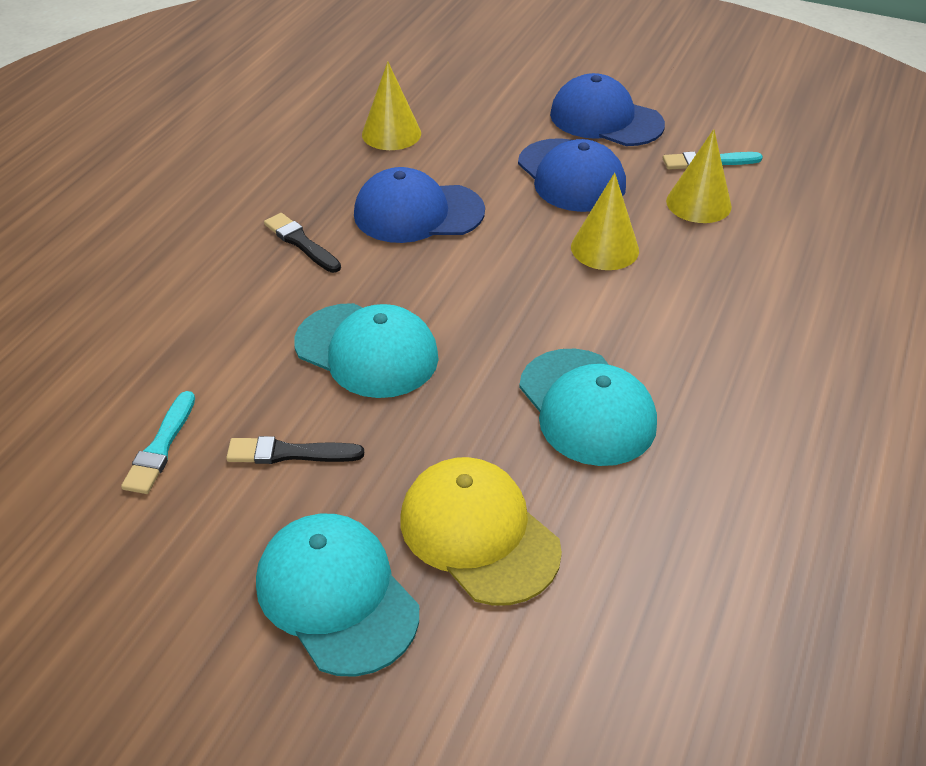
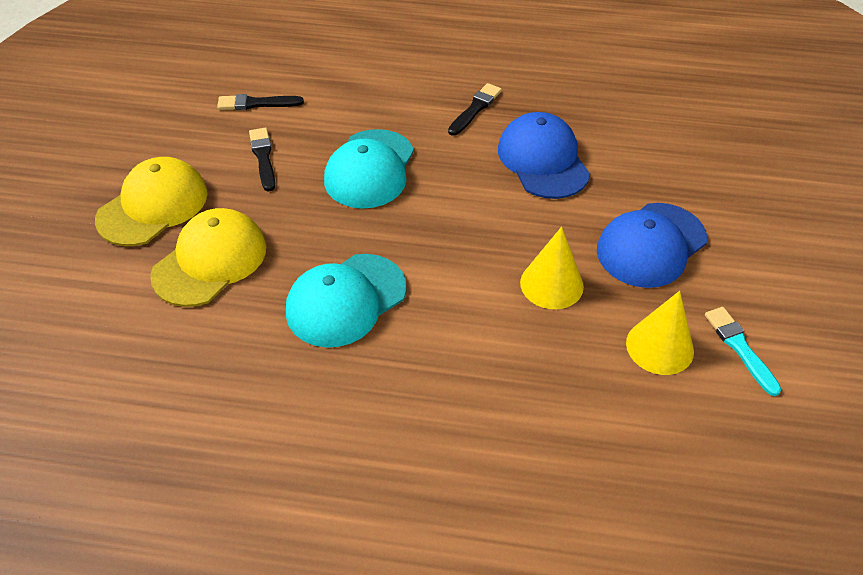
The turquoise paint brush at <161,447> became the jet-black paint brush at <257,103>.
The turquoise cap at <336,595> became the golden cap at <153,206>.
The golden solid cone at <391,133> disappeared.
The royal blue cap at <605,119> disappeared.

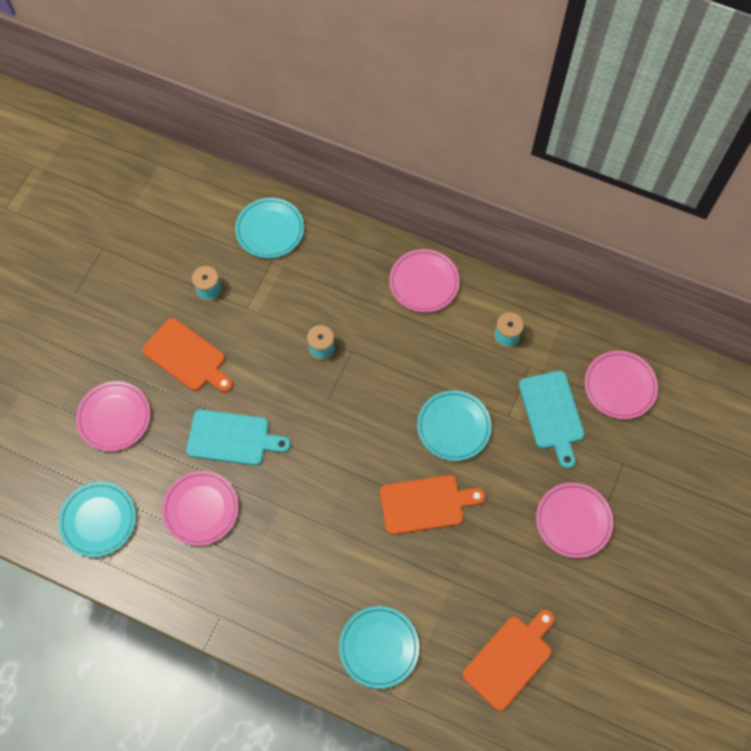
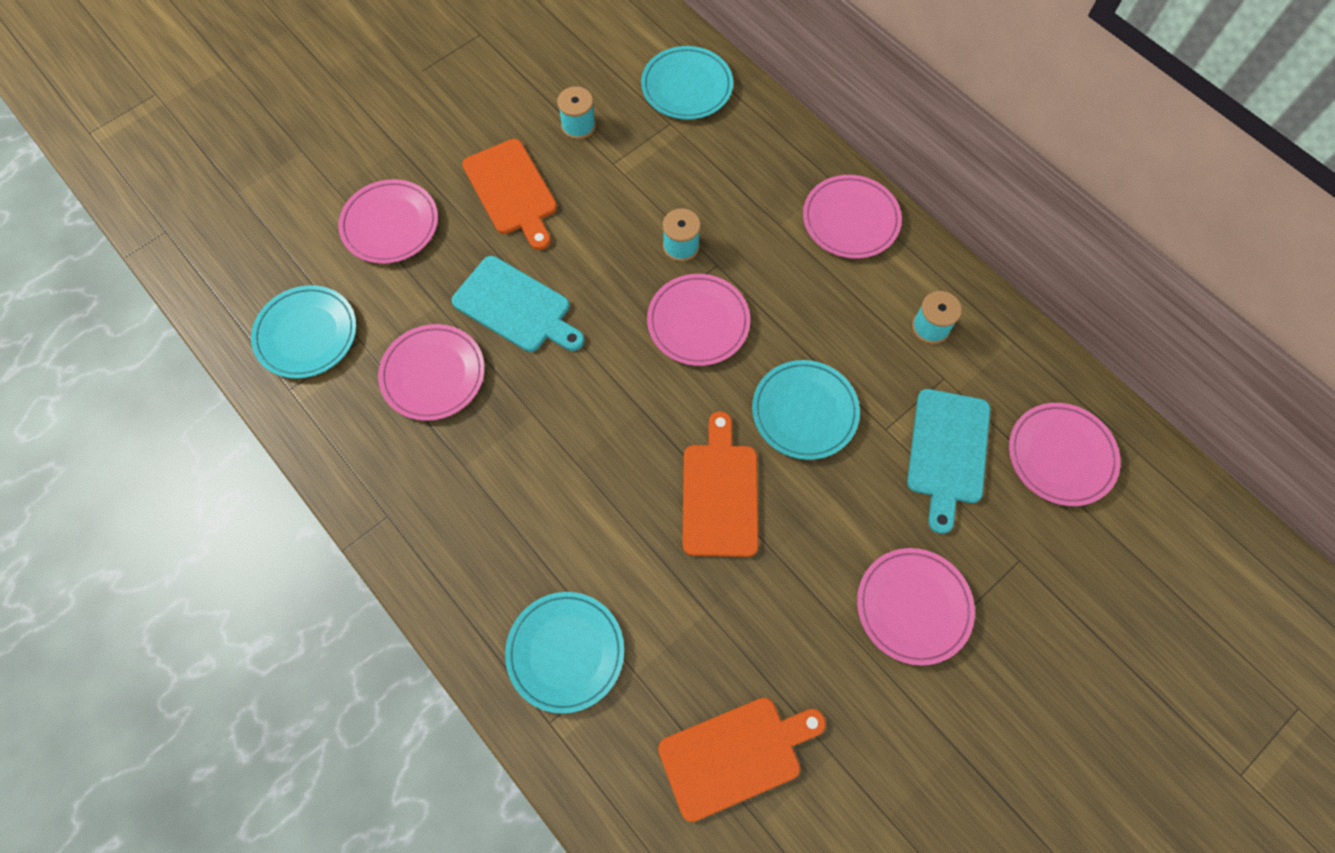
The orange bread board at <425,504> turned 105 degrees counterclockwise.
The pink plate at <698,322> appeared.

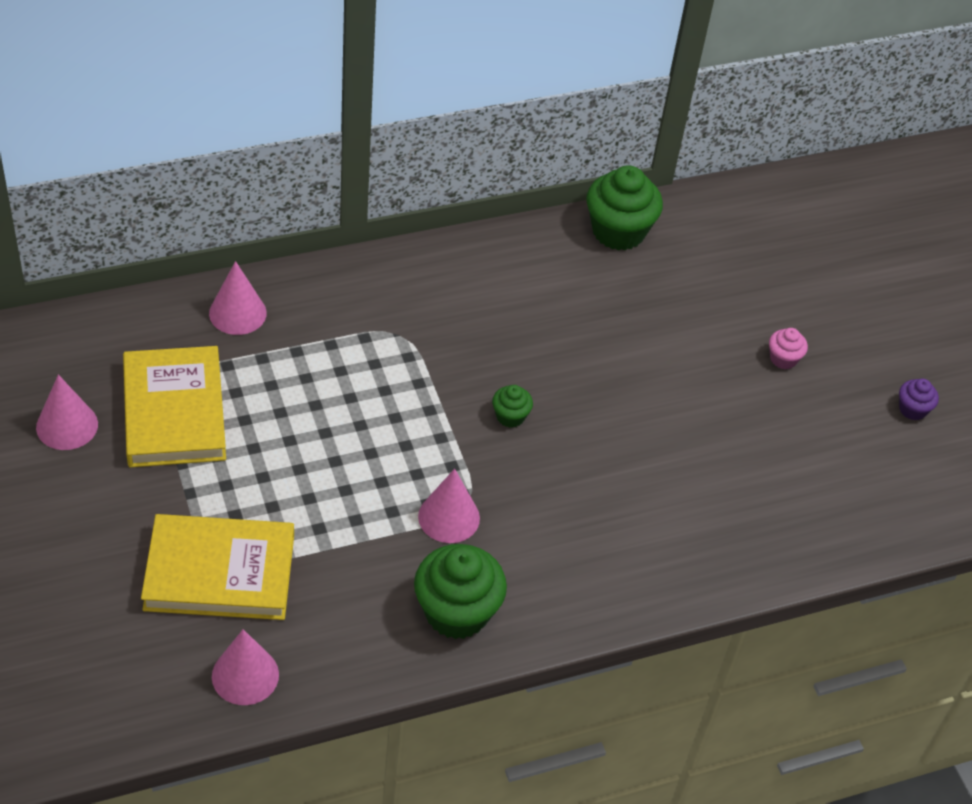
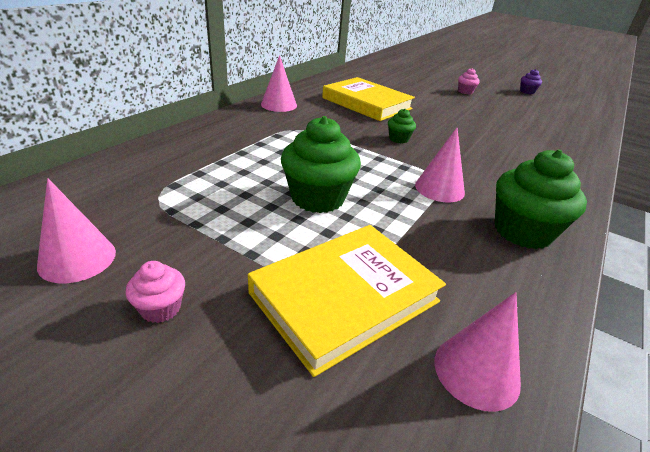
The golden hardback moved from <174,412> to <366,103>.
The pink solid cone moved from <237,313> to <279,105>.
The green cupcake moved from <618,231> to <317,198>.
The pink cupcake at <161,308> appeared.

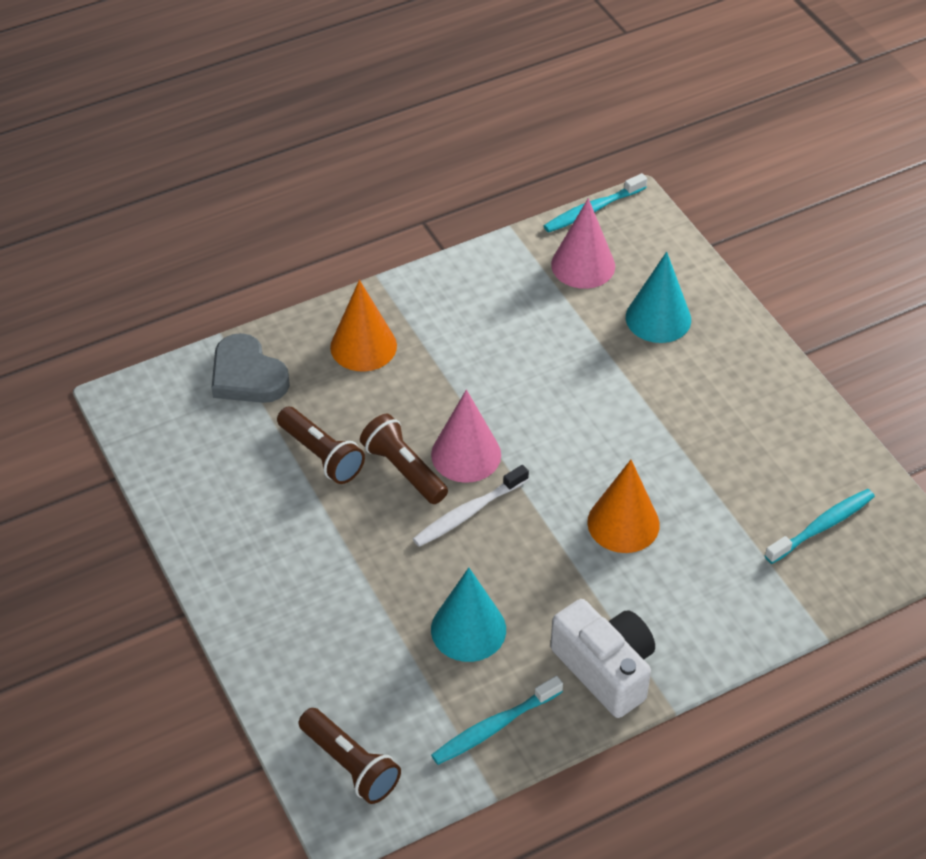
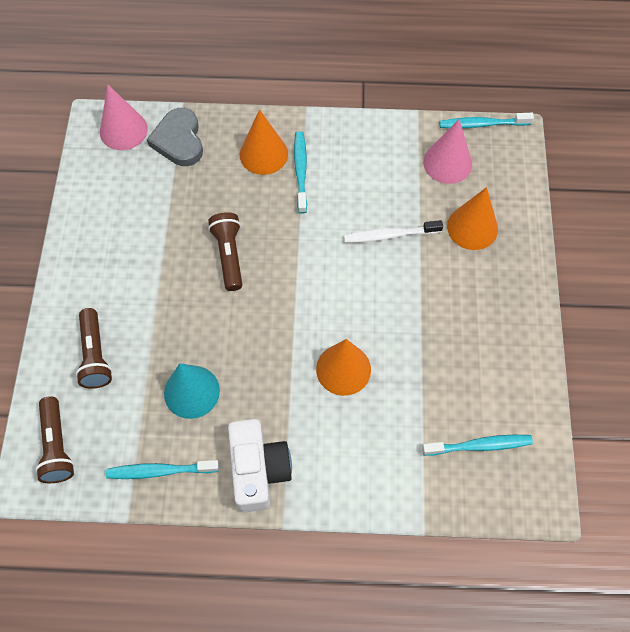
The dark brown flashlight moved from <321,455> to <95,355>.
The snow-white toothbrush moved from <468,513> to <390,235>.
The pink solid cone moved from <466,454> to <123,130>.
The turquoise solid cone at <658,318> became the orange solid cone at <472,227>.
The turquoise toothbrush at <300,171> appeared.

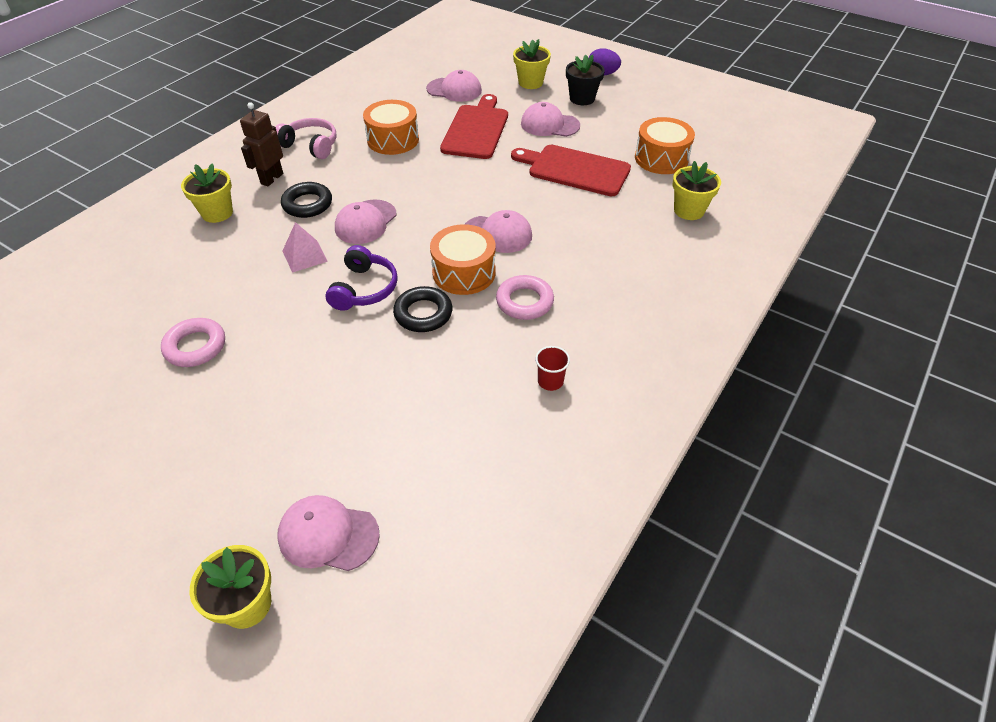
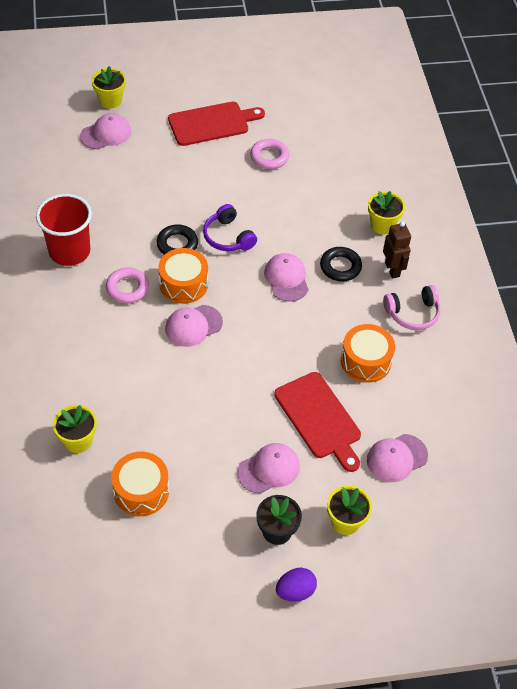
The pink pyramid at <304,256> disappeared.
The crimson bread board moved from <575,170> to <212,123>.
The crimson tumbler at <550,381> changed to 2.41 times the size.

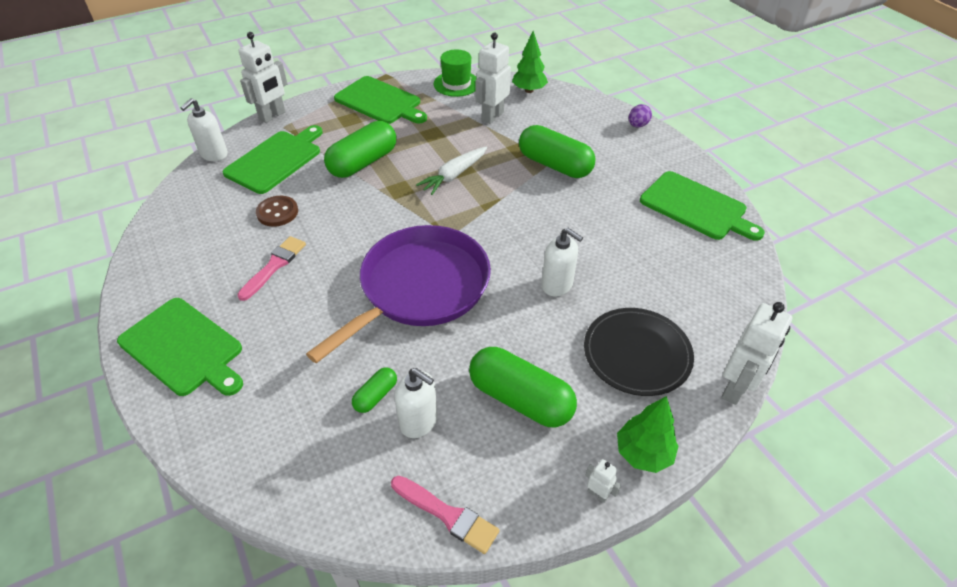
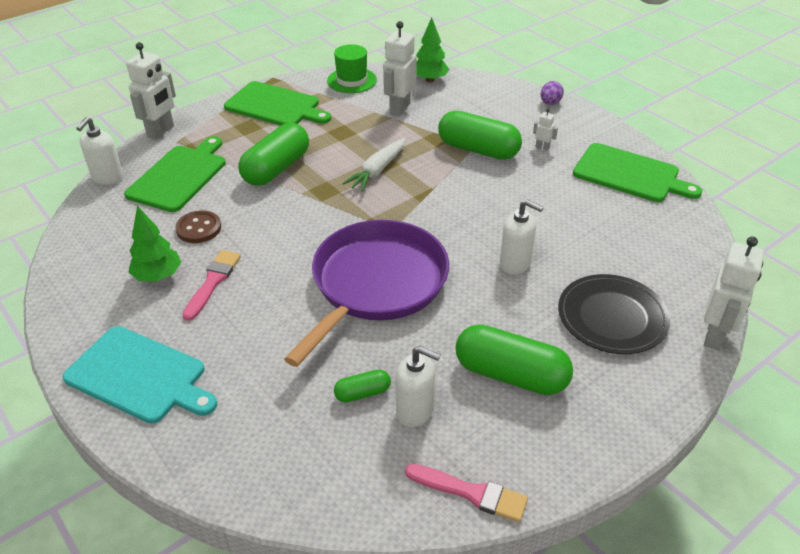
The green bread board at <184,348> became the turquoise bread board at <139,376>.
The green pill shape at <376,396> turned 45 degrees clockwise.
The snow-white toy robot moved from <598,494> to <542,147>.
The green tree moved from <643,453> to <158,276>.

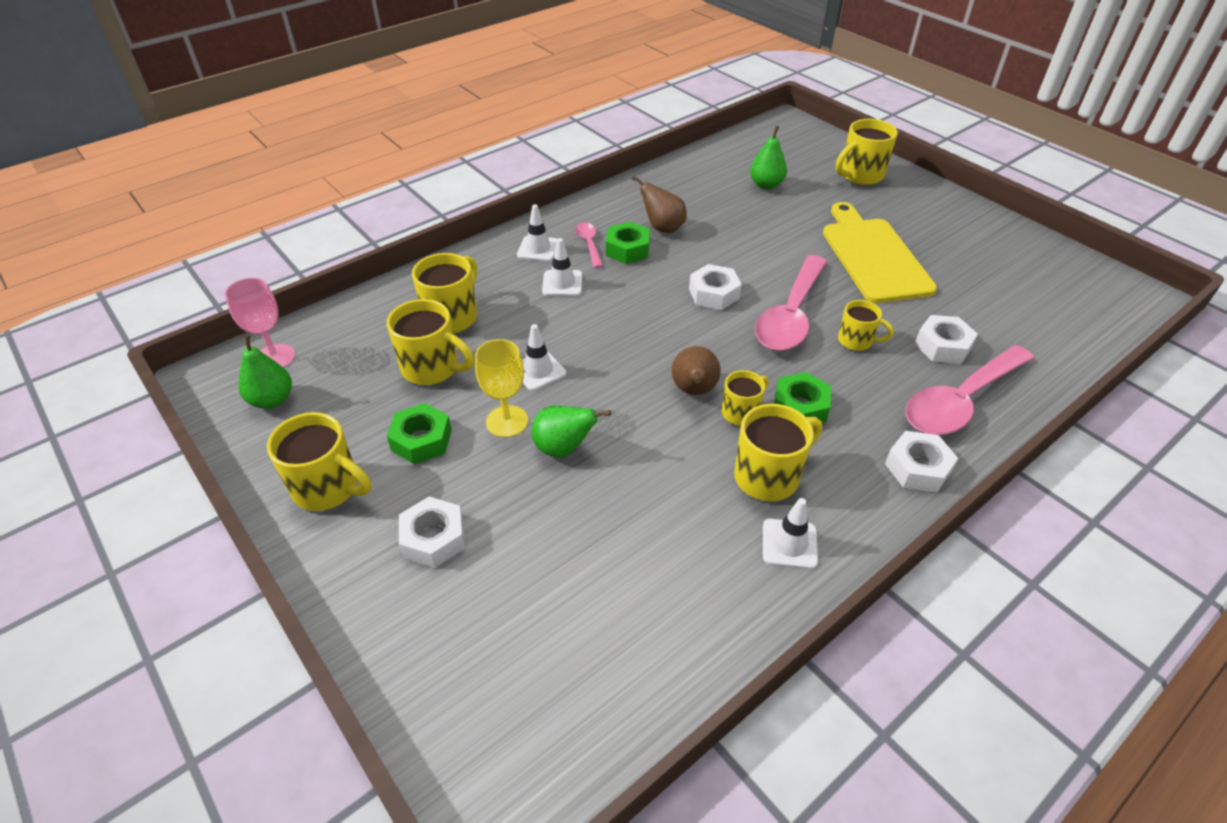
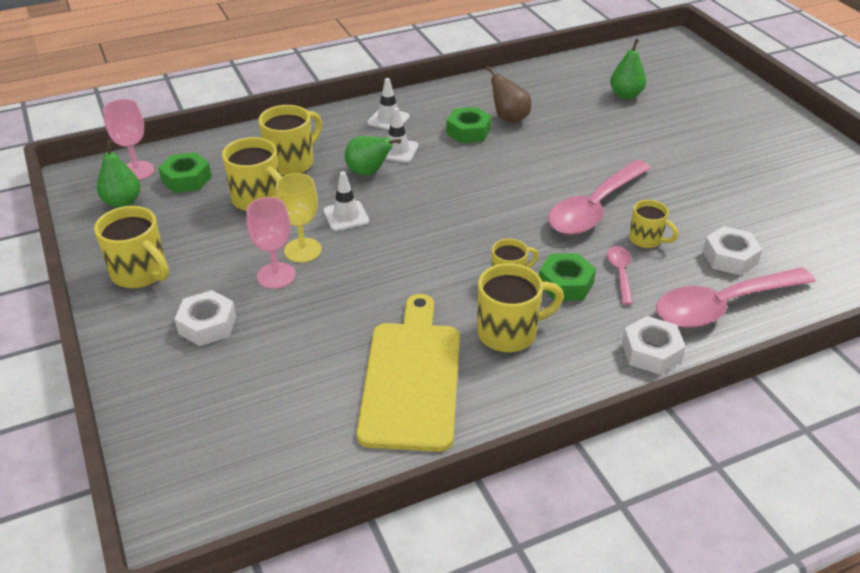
The green hexagon nut moved from <421,440> to <186,179>.
The green pear moved from <564,448> to <369,172>.
The pink spoon moved from <589,244> to <620,273>.
The dark brown pear at <694,391> disappeared.
The snow-white hexagon nut at <714,294> disappeared.
The snow-white safety cone at <789,544> disappeared.
The golden bread board moved from <873,256> to <412,378>.
The golden tea mug at <860,176> disappeared.
The pink goblet at <276,275> appeared.

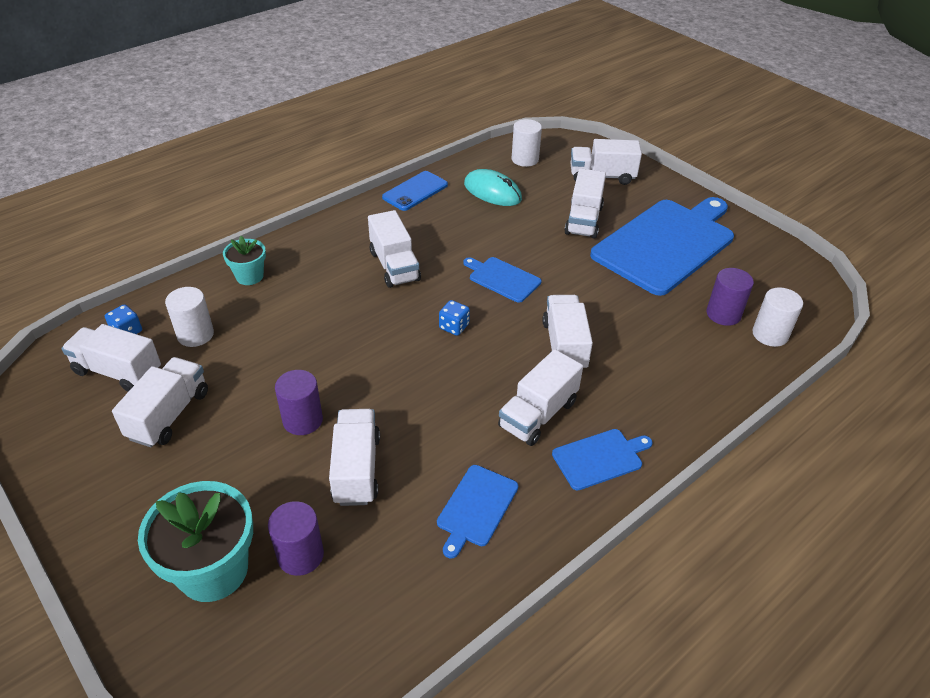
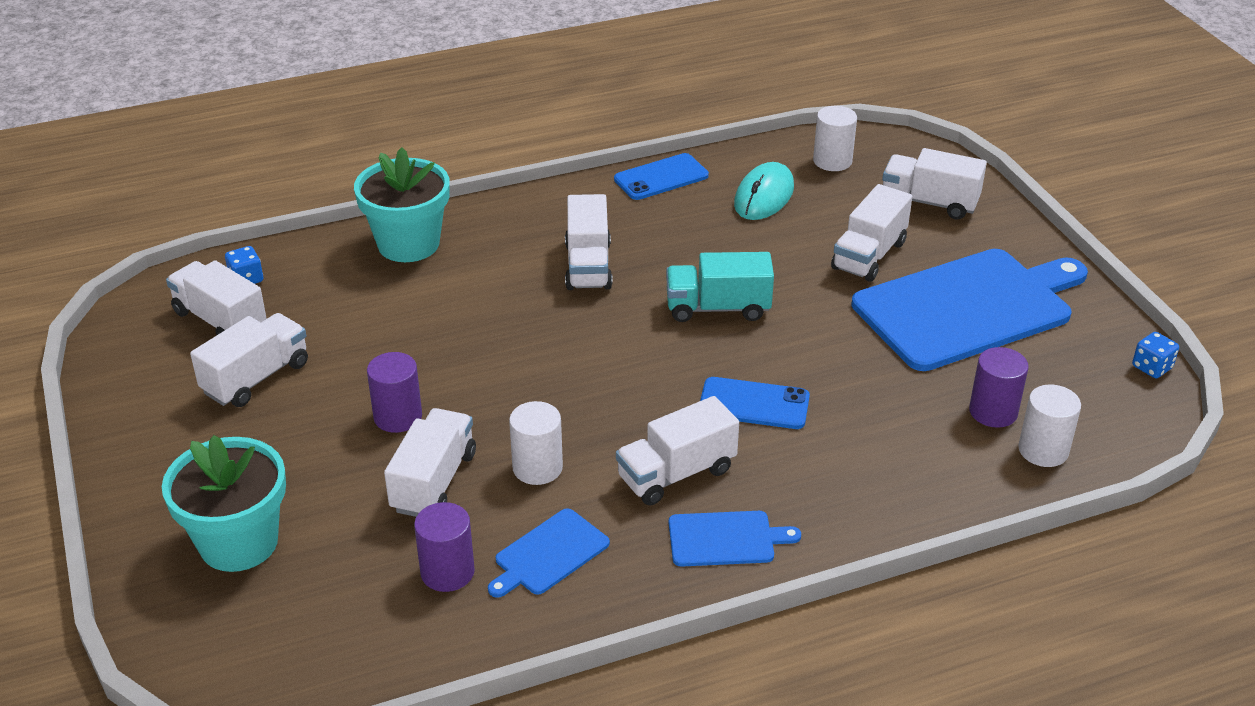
The snow-white cylinder shape moved from <195,334> to <537,468>.
The turquoise flower pot at <249,276> changed to 1.79 times the size.
The violet cylinder shape moved from <300,555> to <447,572>.
The royal blue die moved from <454,327> to <1151,367>.
The royal blue bread board at <502,279> was replaced by the turquoise truck at <718,308>.
The turquoise mouse at <492,192> turned 60 degrees clockwise.
The snow-white truck at <564,346> was replaced by the royal blue mobile phone at <754,404>.

